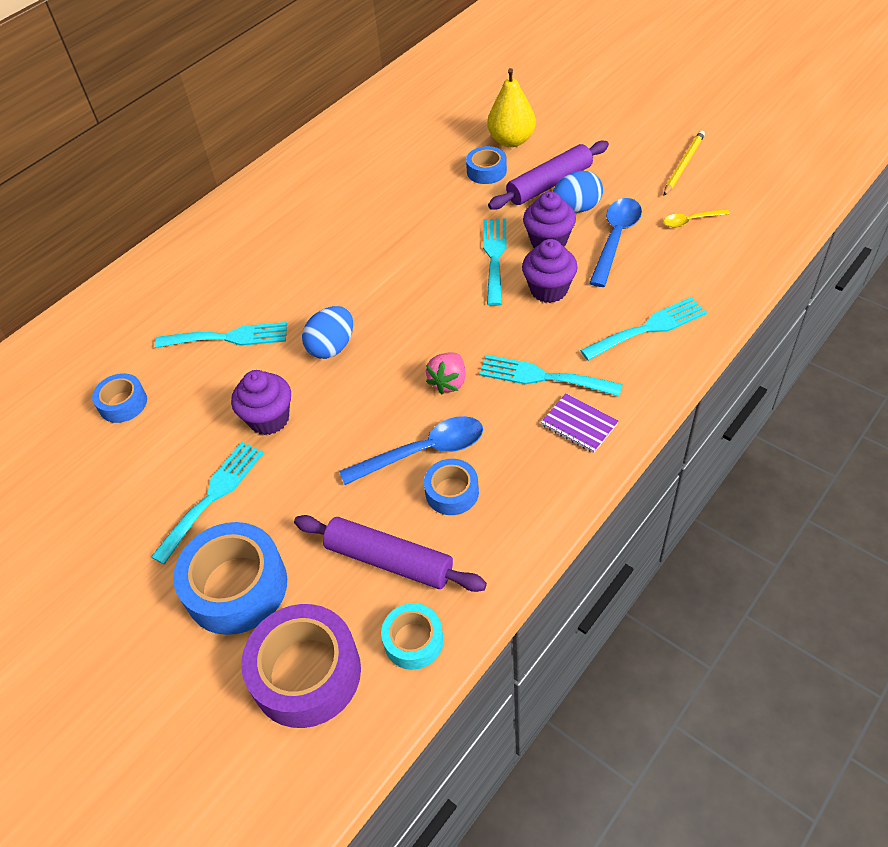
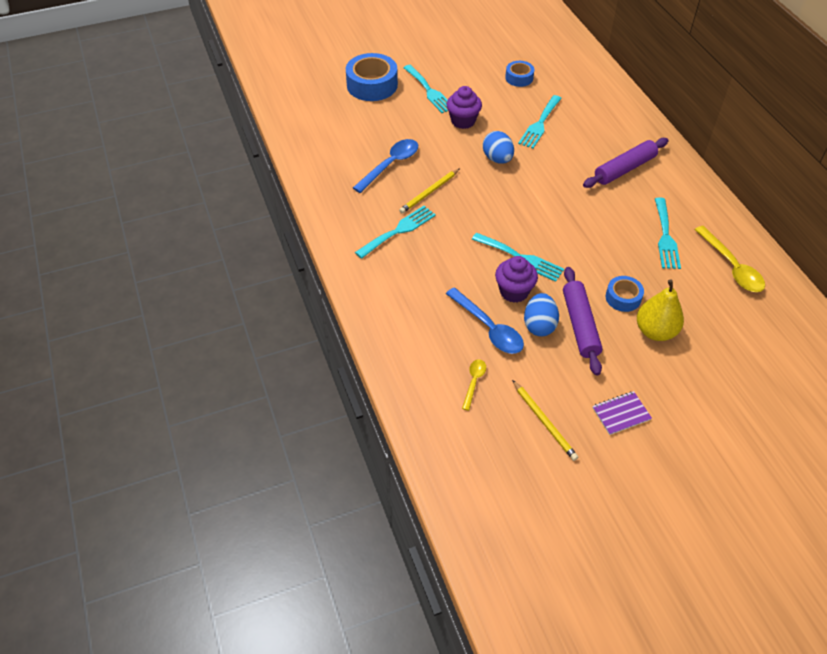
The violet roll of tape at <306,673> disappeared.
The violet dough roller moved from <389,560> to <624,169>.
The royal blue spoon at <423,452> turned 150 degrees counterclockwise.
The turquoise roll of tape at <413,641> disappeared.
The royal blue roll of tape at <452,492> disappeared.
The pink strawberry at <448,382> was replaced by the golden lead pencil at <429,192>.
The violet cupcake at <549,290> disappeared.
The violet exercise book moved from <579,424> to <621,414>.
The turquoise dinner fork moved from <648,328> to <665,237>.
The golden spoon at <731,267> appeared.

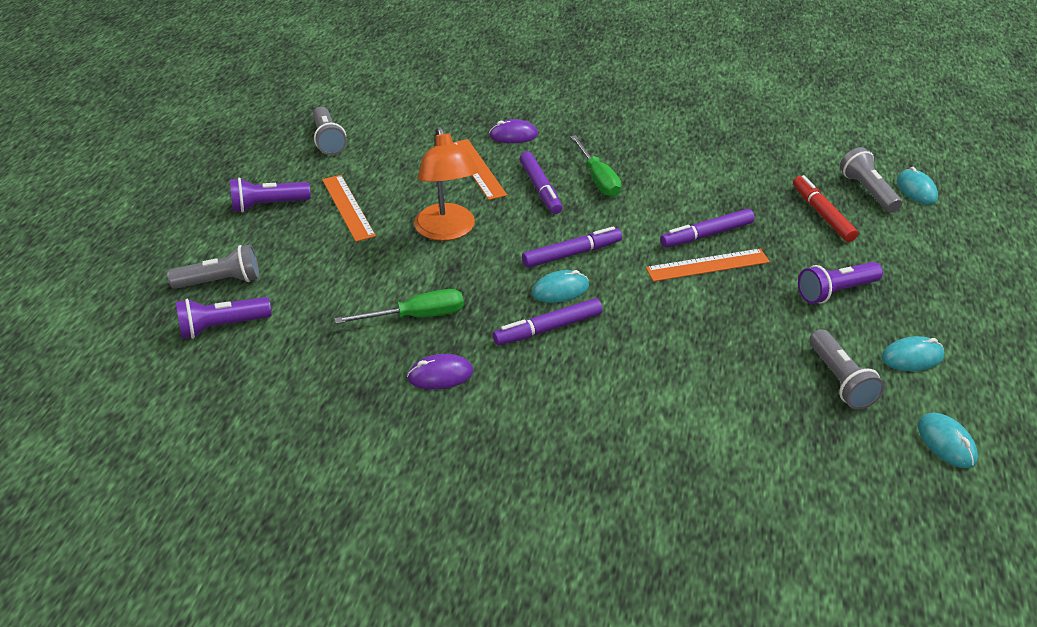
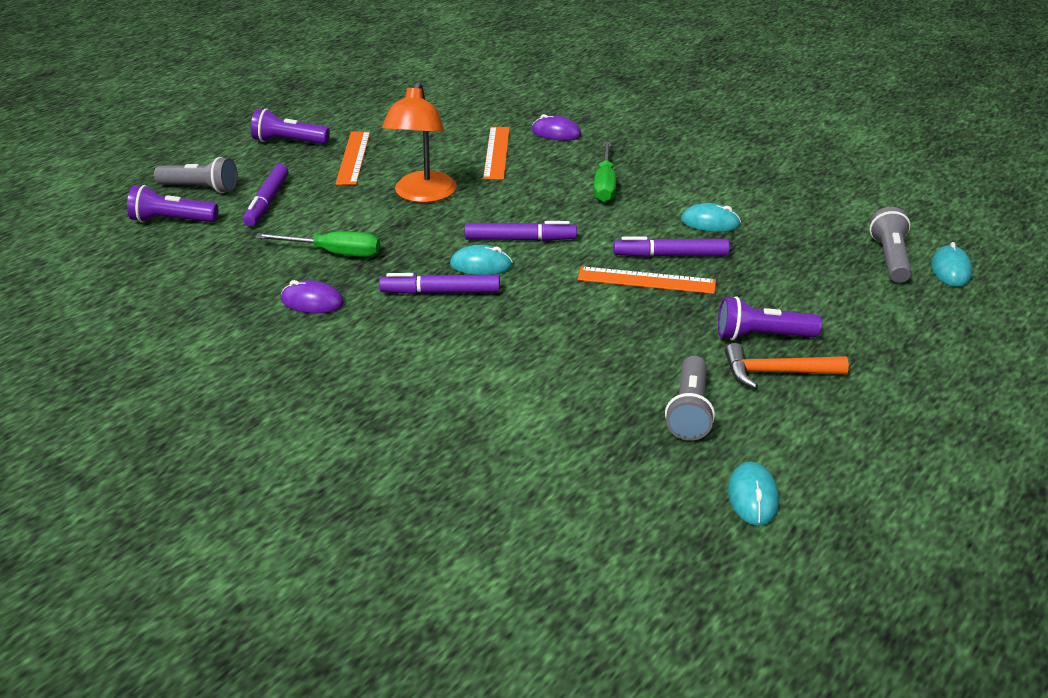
The grey flashlight at <328,140> disappeared.
The violet felt pen moved from <540,188> to <267,202>.
The crimson felt pen at <822,214> disappeared.
The turquoise mouse moved from <912,357> to <710,222>.
The orange hammer at <776,373> appeared.

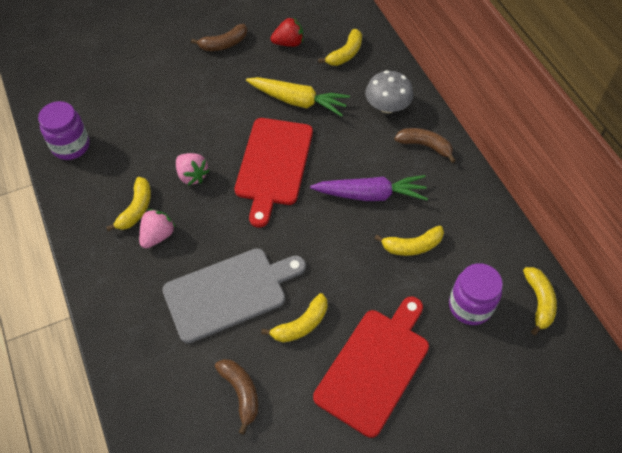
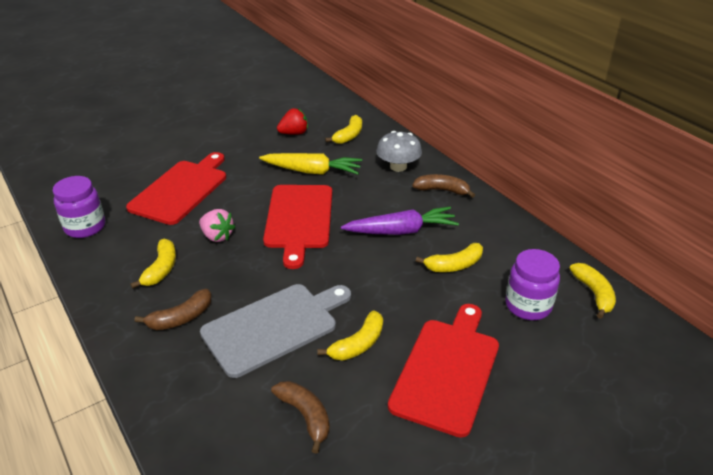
The pink strawberry at <158,236> disappeared.
The dark brown toy banana moved from <224,44> to <181,318>.
The crimson bread board at <181,190> appeared.

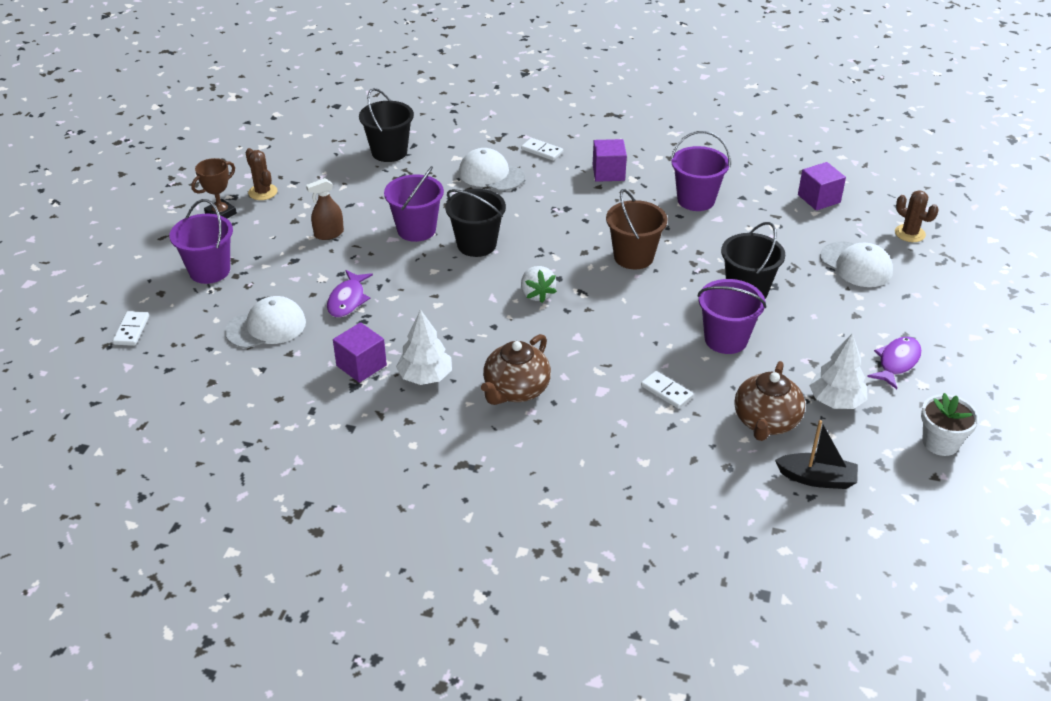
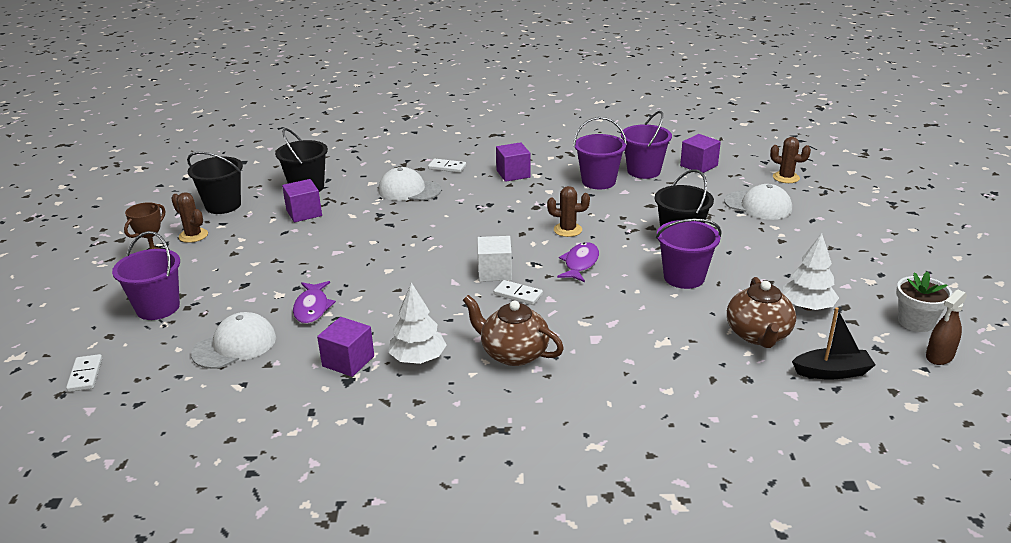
The dark brown spray cleaner moved from <329,234> to <939,356>.
The violet bucket moved from <416,230> to <643,171>.
The jet-black bucket moved from <476,244> to <223,205>.
The dark brown china teapot at <516,390> turned 105 degrees clockwise.
The snow-white strawberry at <537,294> was replaced by the snow-white solid cube at <495,272>.
The dark brown bucket at <633,257> was replaced by the dark brown cactus at <567,230>.
The snow-white domino tile moved from <666,391> to <518,294>.
The violet fish moved from <897,362> to <580,263>.
The violet solid cube at <304,213> appeared.

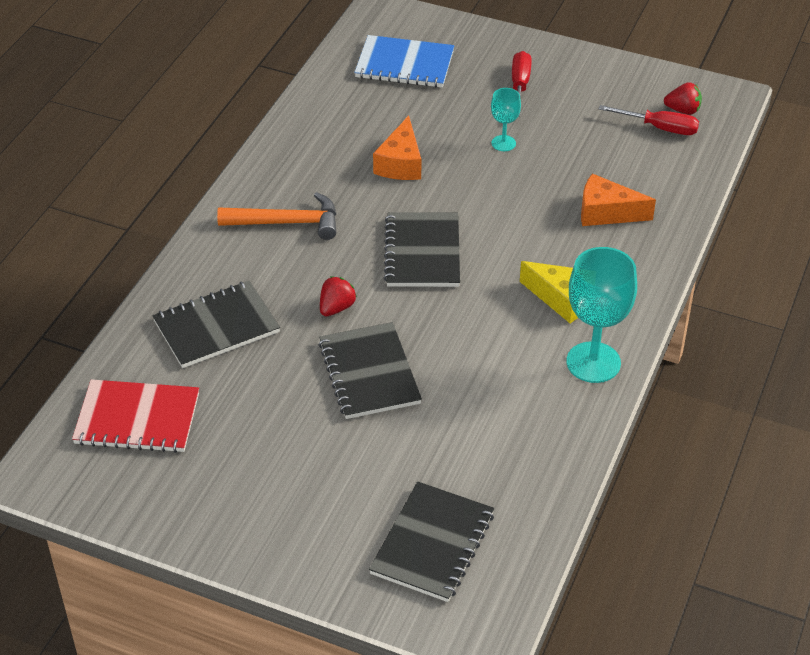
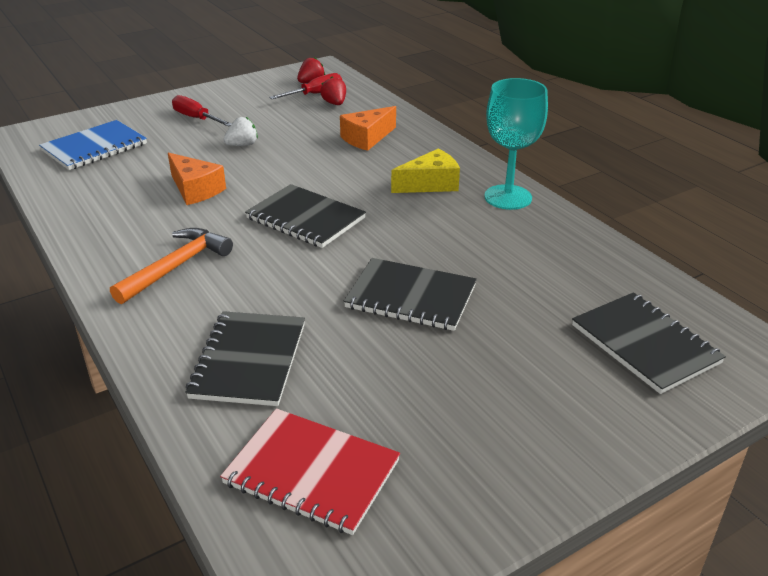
The crimson exercise book at <137,419> turned 75 degrees clockwise.
The crimson strawberry moved from <336,308> to <334,103>.
The turquoise goblet at <503,143> was replaced by the snow-white strawberry at <242,145>.

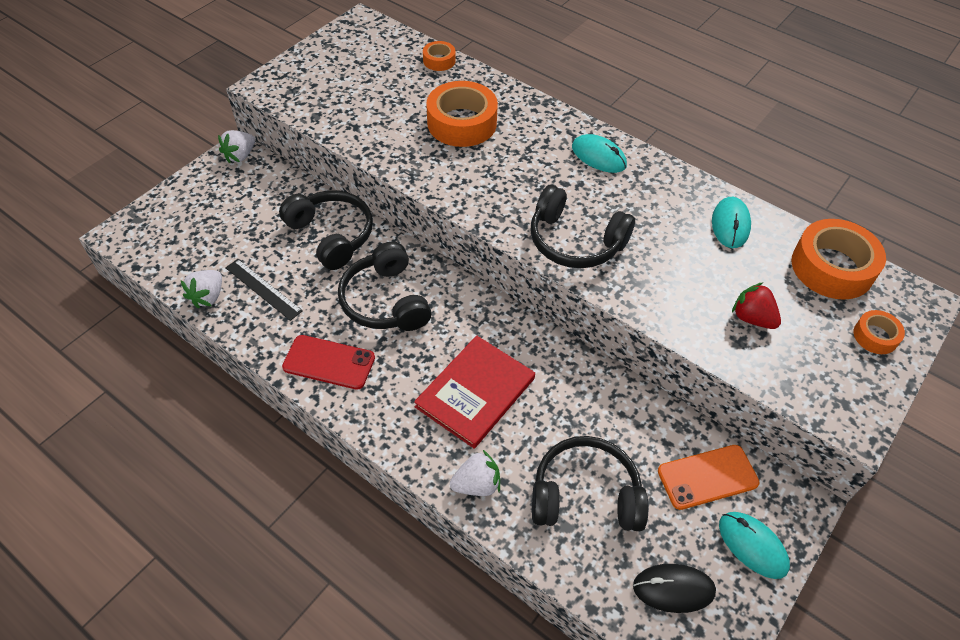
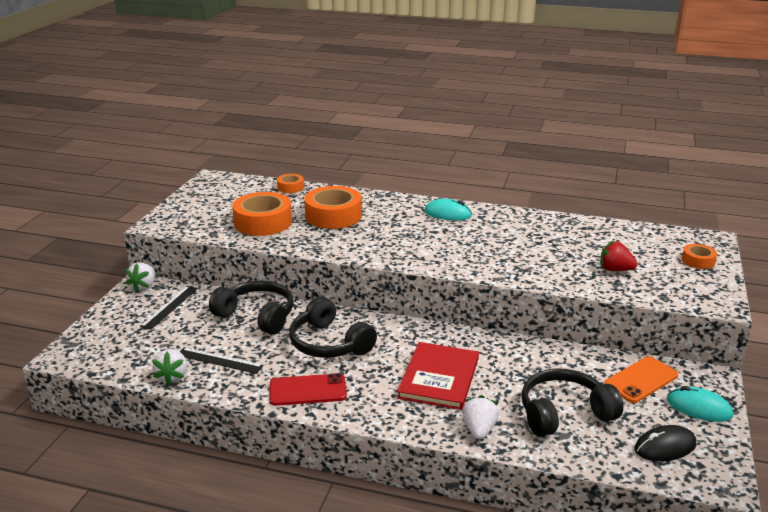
The snow-white strawberry at <477,484> turned 45 degrees counterclockwise.
The jet-black headset at <575,241> disappeared.
The turquoise mouse at <730,224> disappeared.
The orange roll of tape moved from <832,267> to <263,222>.
The jet-black straightedge at <170,307> appeared.

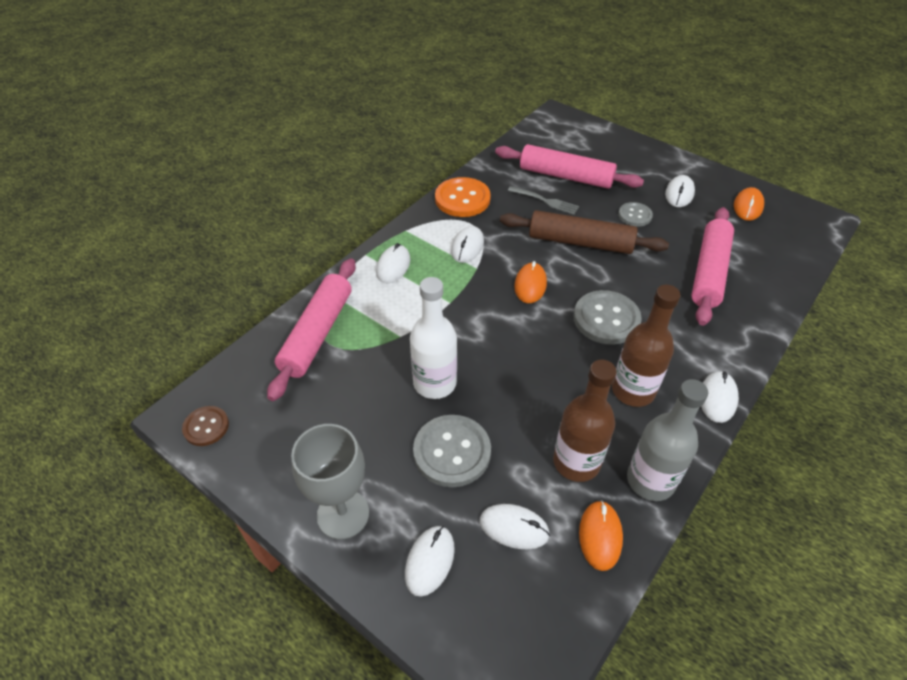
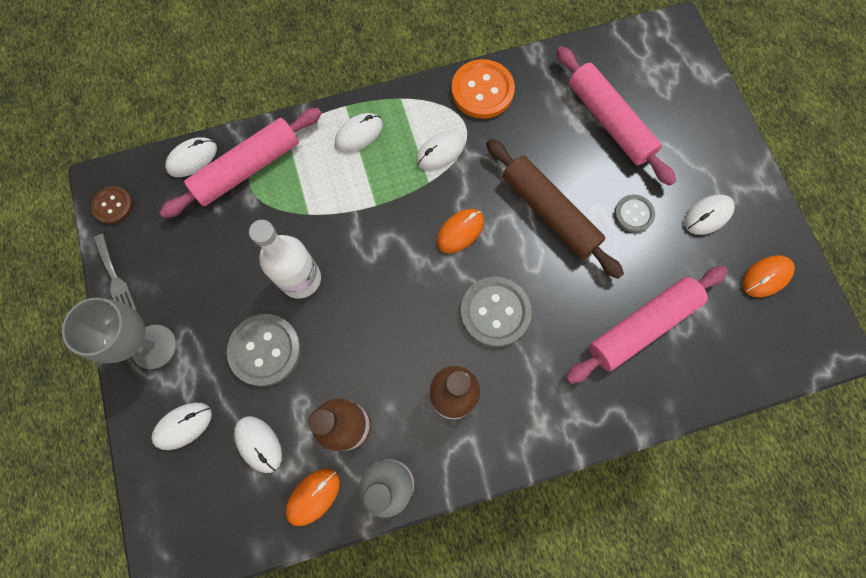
The grey dinner fork moved from <545,201> to <115,278>.
The snow-white mouse moved from <717,398> to <192,158>.

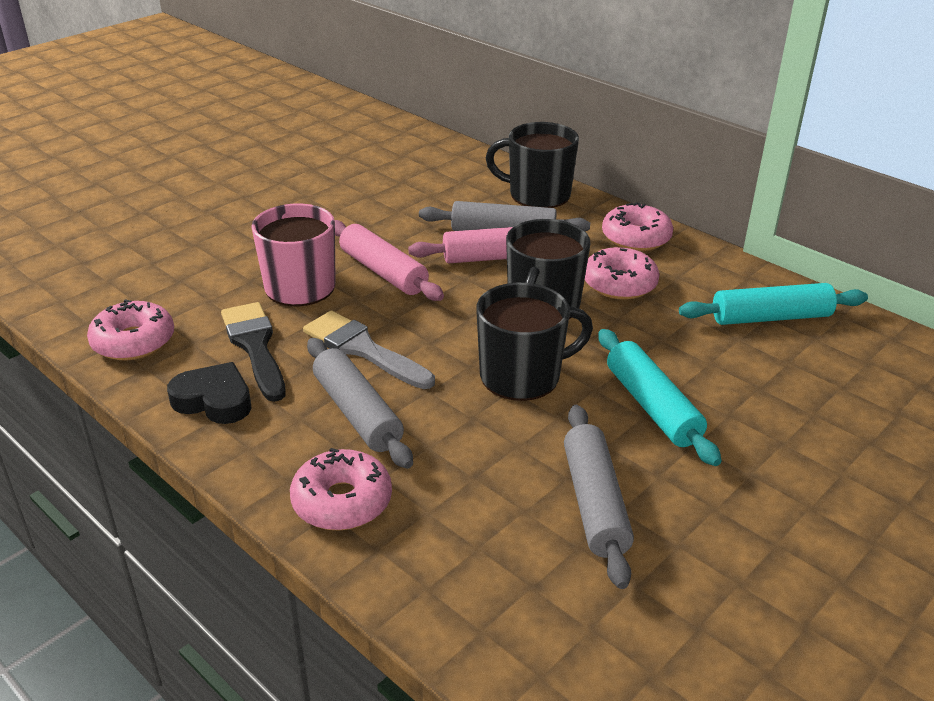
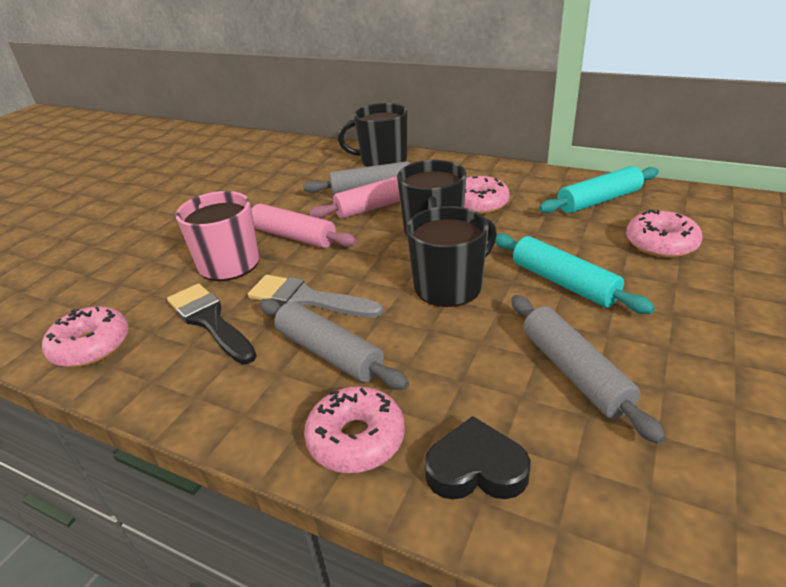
The jet-black heart moved from <214,400> to <476,468>.
The pink donut moved from <636,238> to <660,243>.

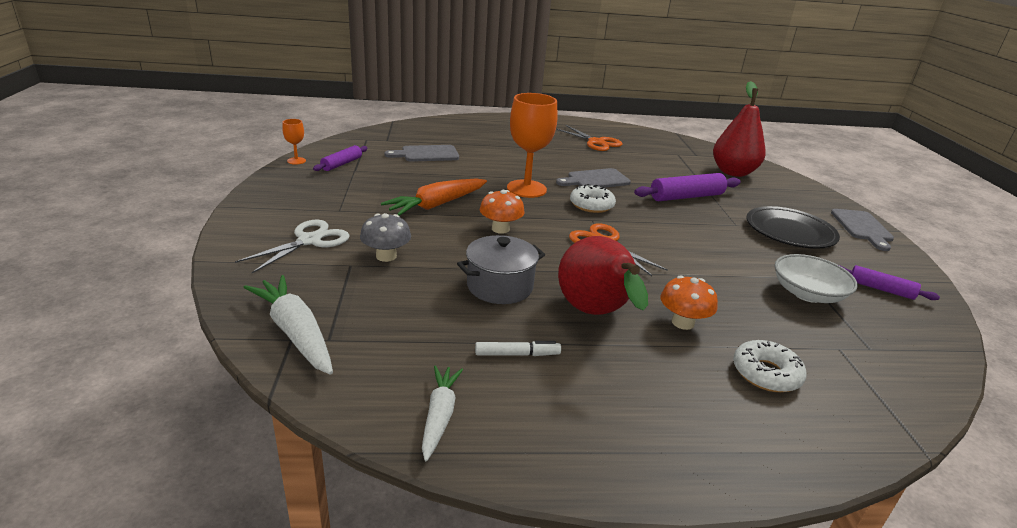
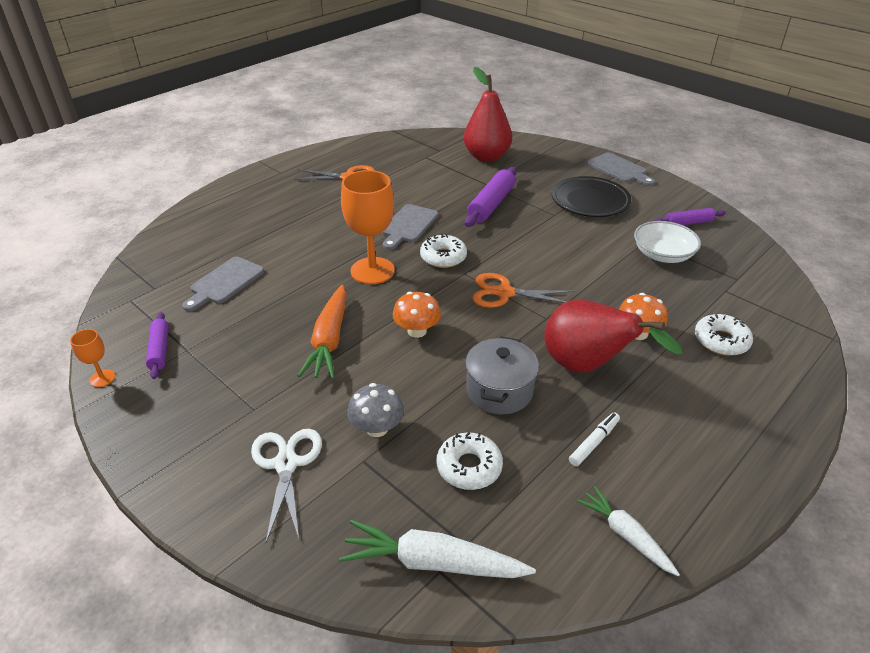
The snow-white donut at <469,467> appeared.

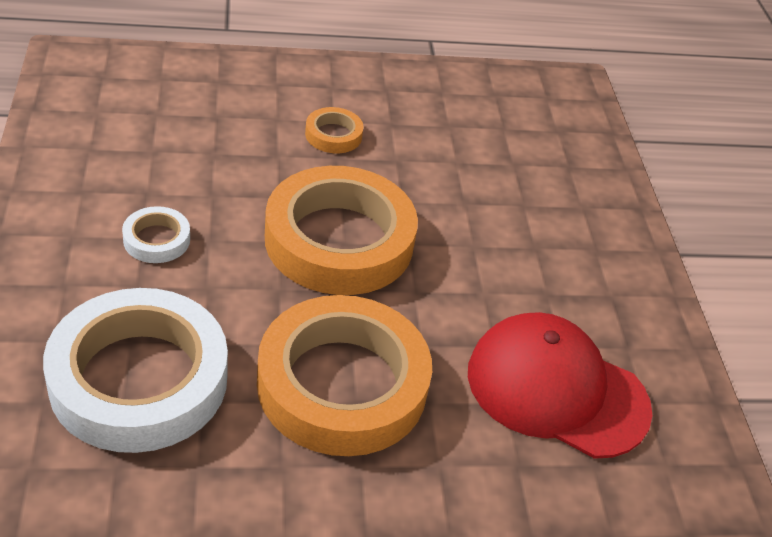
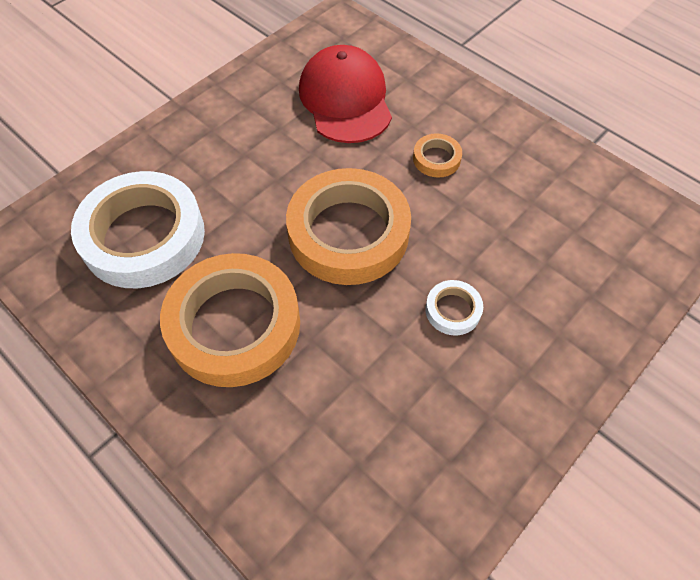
The snow-white roll of tape moved from <156,239> to <453,310>.
The crimson cap moved from <556,390> to <345,99>.

